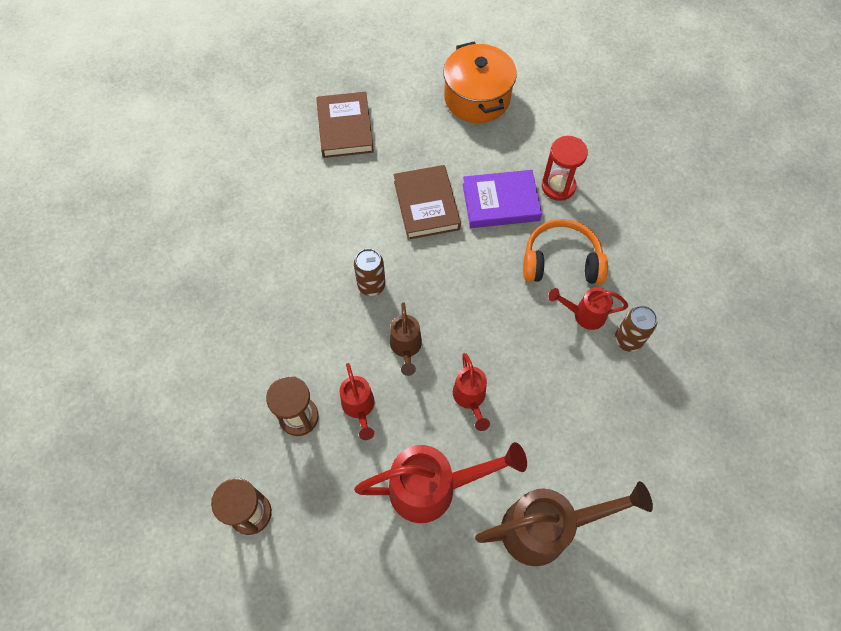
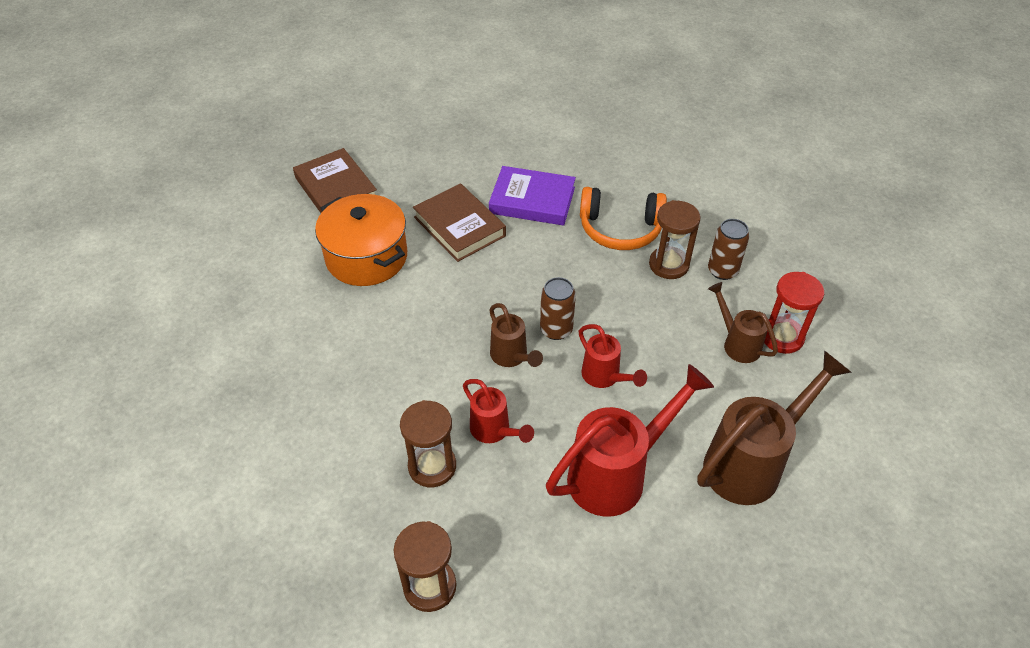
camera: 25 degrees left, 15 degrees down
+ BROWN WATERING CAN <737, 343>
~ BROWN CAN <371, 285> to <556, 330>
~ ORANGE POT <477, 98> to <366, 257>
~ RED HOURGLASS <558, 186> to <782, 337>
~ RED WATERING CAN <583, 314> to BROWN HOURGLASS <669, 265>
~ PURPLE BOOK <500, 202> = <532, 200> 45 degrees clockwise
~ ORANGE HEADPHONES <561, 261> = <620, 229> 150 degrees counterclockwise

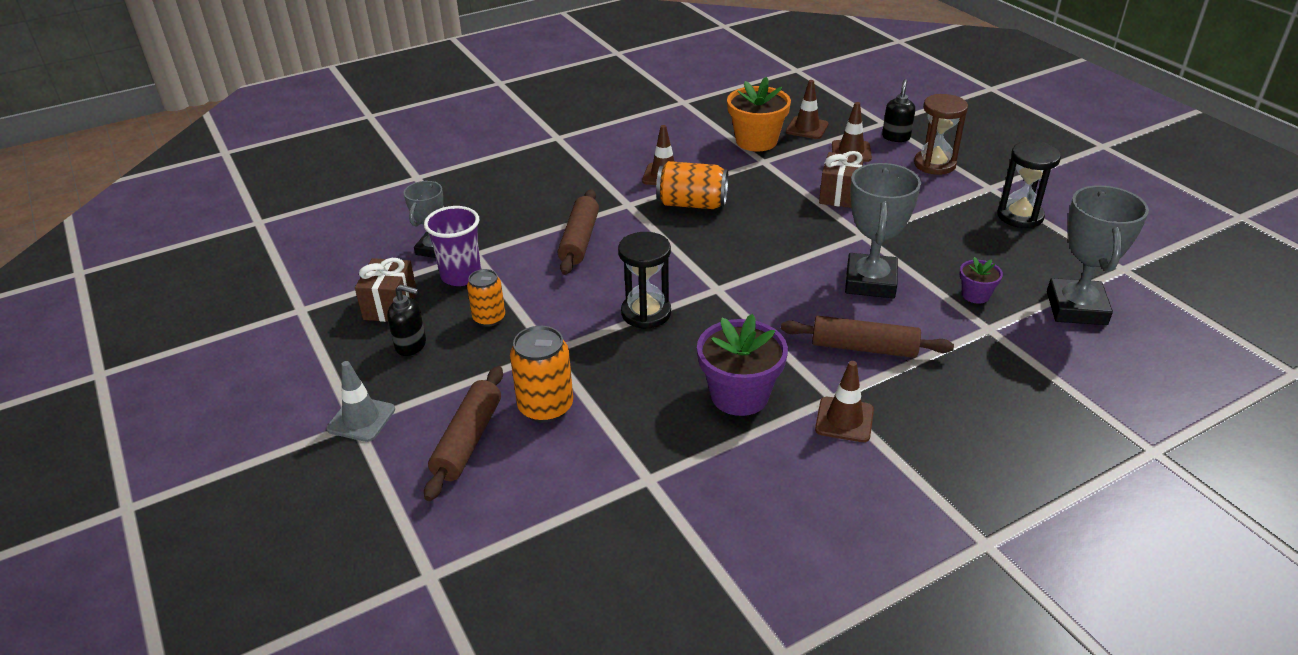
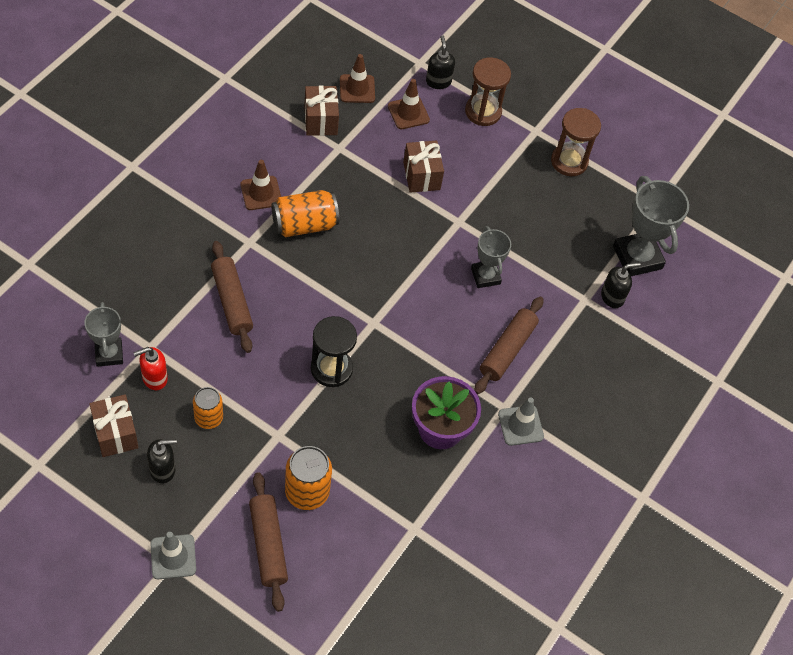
camera: 35 degrees left, 20 degrees up
- PURPLE FLOWER POT <975, 295>
+ BLACK SOAP DISPENSER <612, 297>
~ PURPLE CUP <461, 276> to RED SOAP DISPENSER <154, 378>
~ ORANGE FLOWER POT <756, 141> to BROWN GIFT <320, 120>
~ BROWN TRAFFIC CONE <844, 420> to GREY TRAFFIC CONE <520, 425>
~ BLACK HOURGLASS <1020, 216> to BROWN HOURGLASS <569, 161>
~ BROWN ROLLING PIN <864, 348> = <507, 350> 45 degrees counterclockwise
~ GREY TROPHY <870, 282> = <485, 276> x0.62

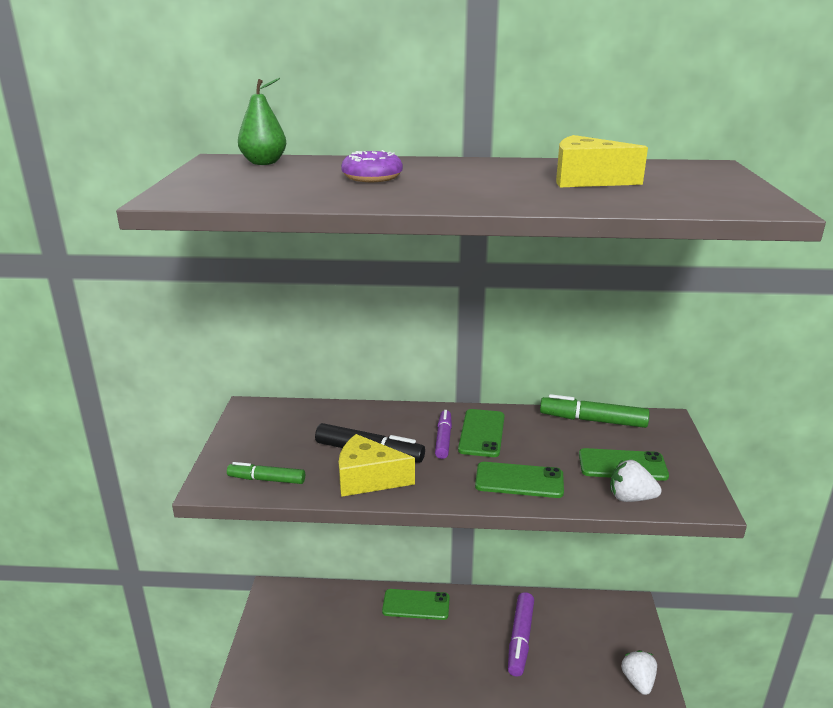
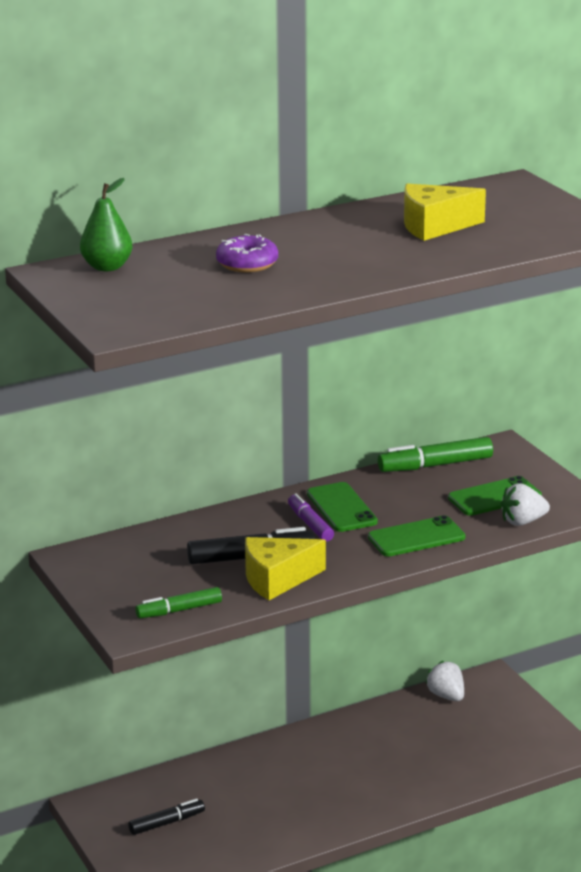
camera: 30 degrees left, 0 degrees up
- GREEN PHONE <416, 605>
- PURPLE MARKER <520, 639>
+ BLACK MARKER <167, 823>
~ WHITE STRAWBERRY <638, 681> to <446, 696>

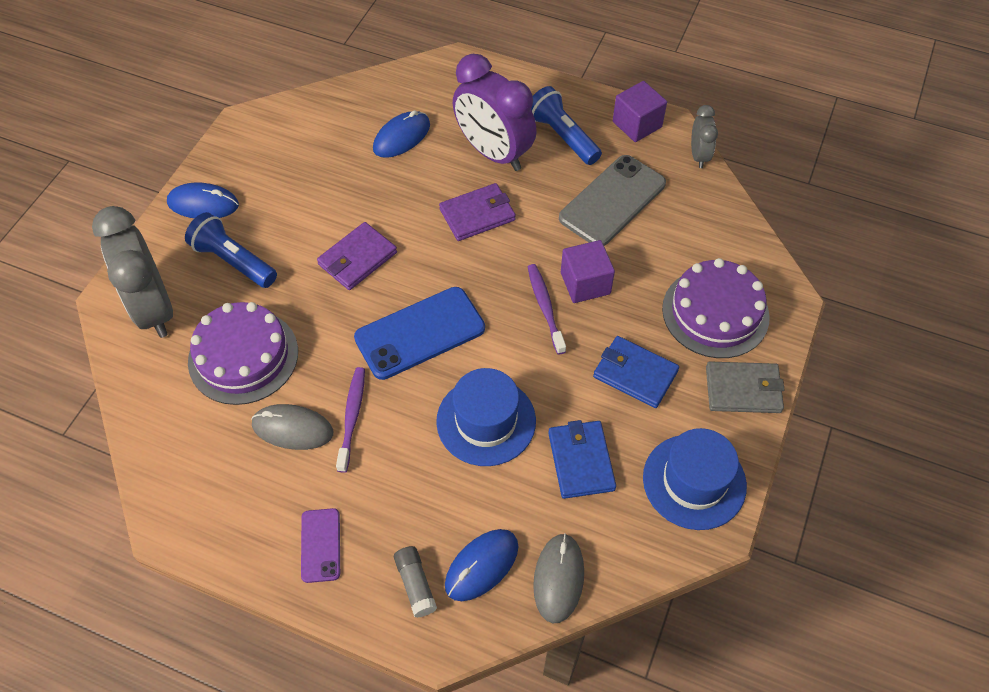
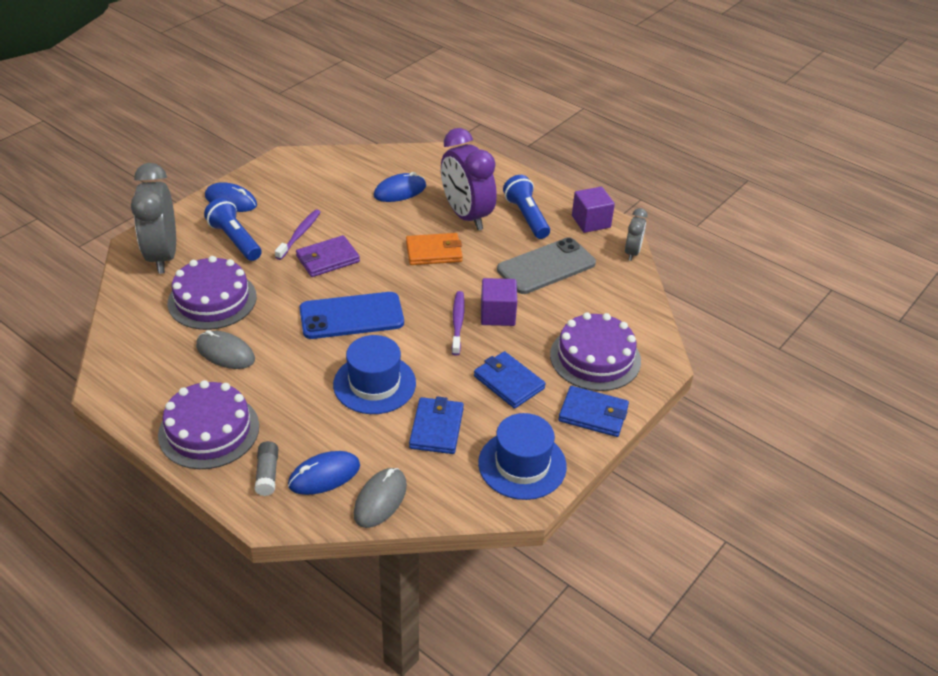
camera: 15 degrees right, 15 degrees down
~ PURPLE TOOTHBRUSH <352, 417> to <299, 234>
~ PURPLE PHONE <320, 545> to PURPLE CAKE <209, 430>
~ PURPLE WALLET <477, 215> to ORANGE WALLET <434, 252>
~ GREY WALLET <743, 390> to BLUE WALLET <593, 414>

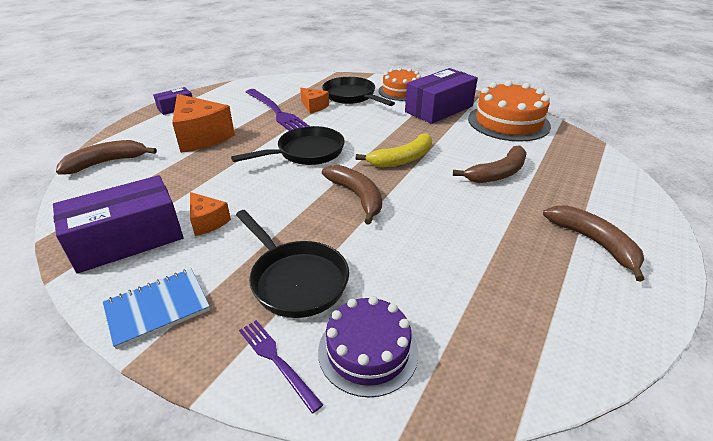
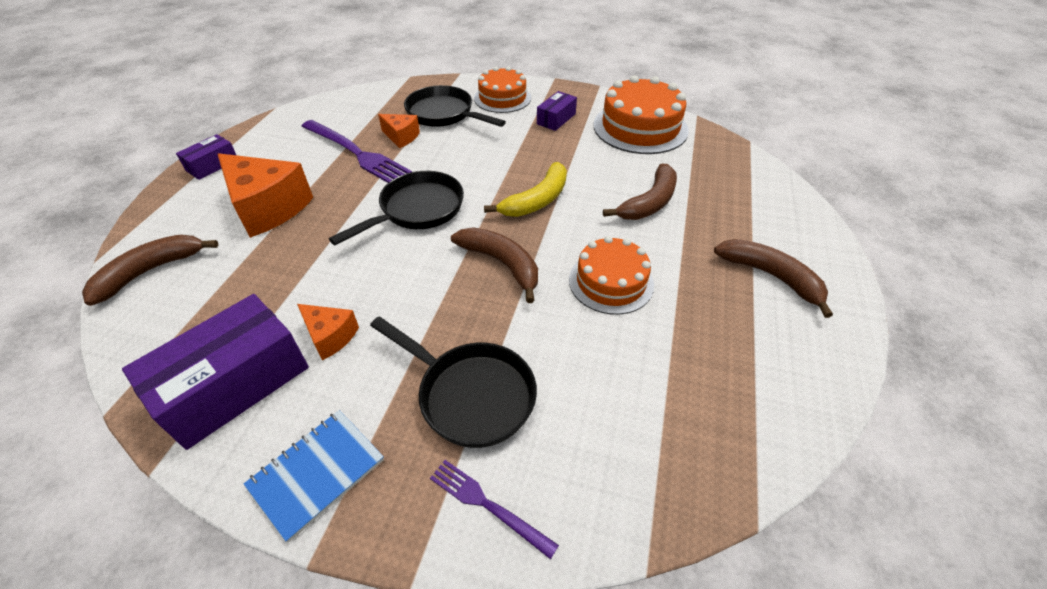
camera: 15 degrees left, 10 degrees up
- PURPLE CAKE <368, 351>
+ ORANGE CAKE <611, 282>
~ PURPLE BOX <439, 109> = <556, 119> x0.51

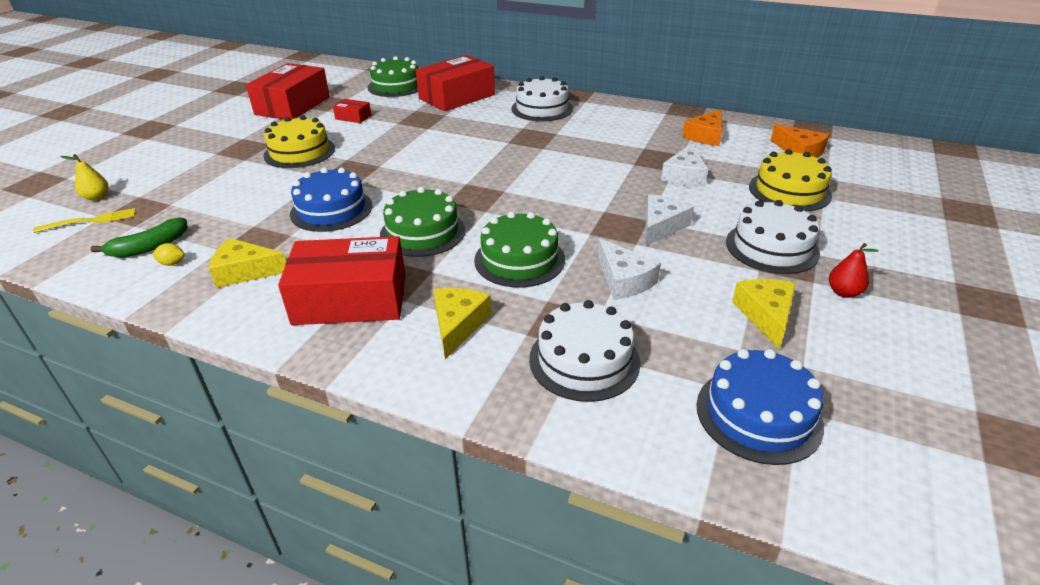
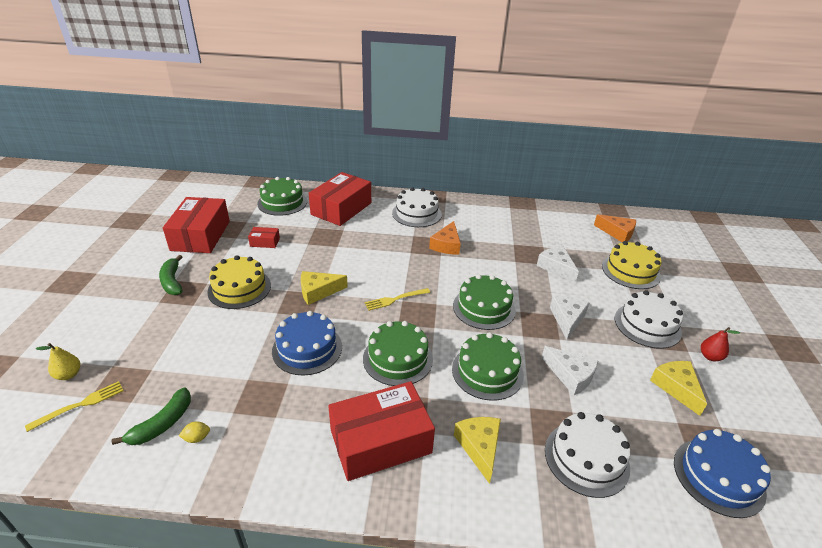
camera: 20 degrees left, 0 degrees up
+ GREEN BANANA <172, 281>
+ YELLOW FORK <395, 299>
+ GREEN CAKE <484, 308>
~ YELLOW CHEESE <245, 271> to <318, 291>
~ ORANGE CHEESE <705, 136> to <446, 245>
~ WHITE CHEESE <684, 175> = <556, 267> 150 degrees clockwise

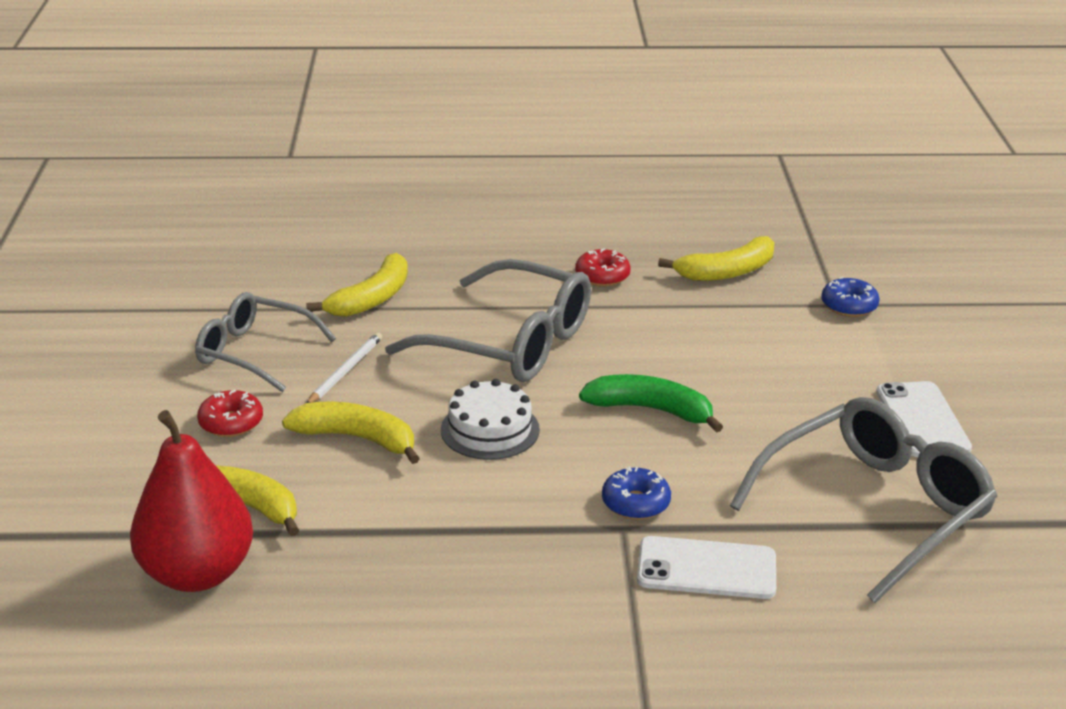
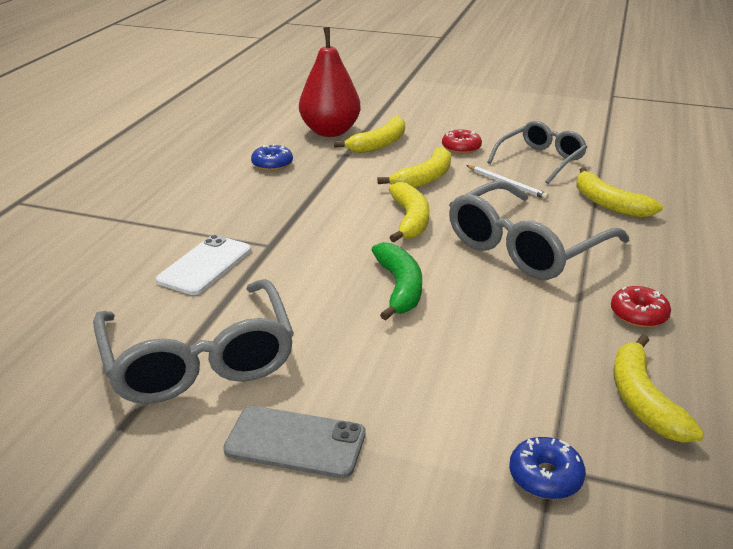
camera: 110 degrees right, 0 degrees up
~ BLUE DONUT <635, 503> to <272, 164>
~ WHITE CAKE <490, 429> to YELLOW BANANA <410, 220>
~ WHITE PHONE <922, 420> to GREY PHONE <295, 442>
~ GREEN BANANA <651, 410> = <400, 288> 45 degrees counterclockwise

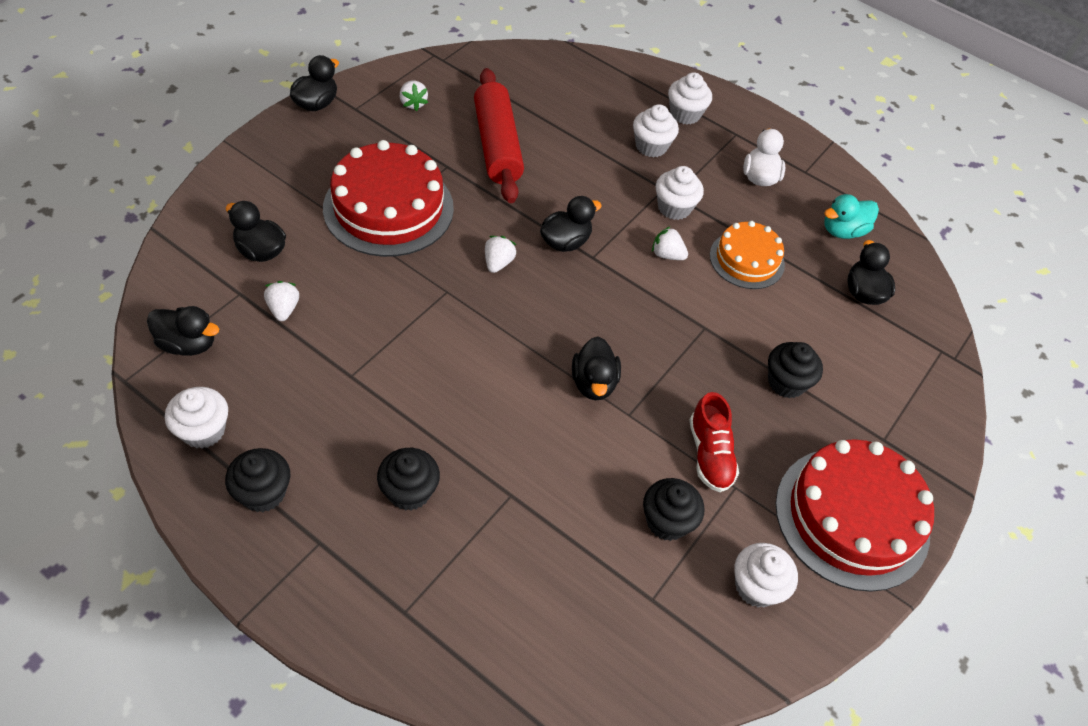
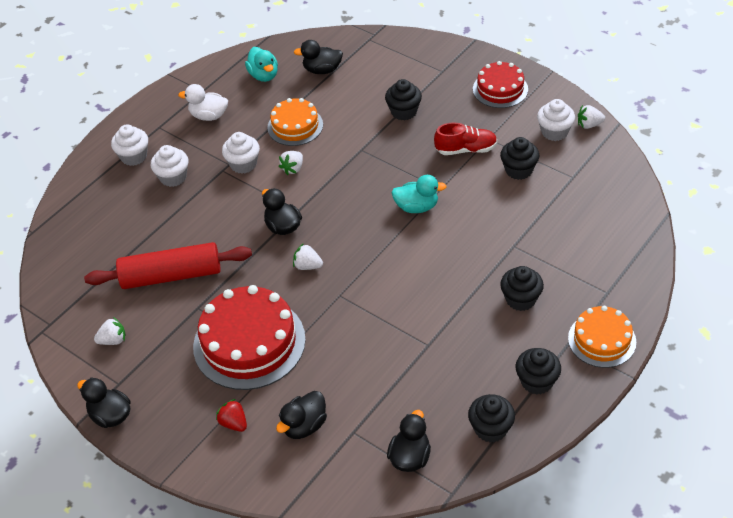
camera: 80 degrees left, 5 degrees down
+ RED STRAWBERRY <234, 423>
+ ORANGE CAKE <602, 340>
~ WHITE STRAWBERRY <283, 309> to <589, 125>
~ WHITE CUPCAKE <203, 430> to BLACK CUPCAKE <490, 429>
~ BLACK DUCK <593, 383> to TURQUOISE DUCK <417, 207>
~ RED CAKE <852, 517> = <500, 89> x0.59

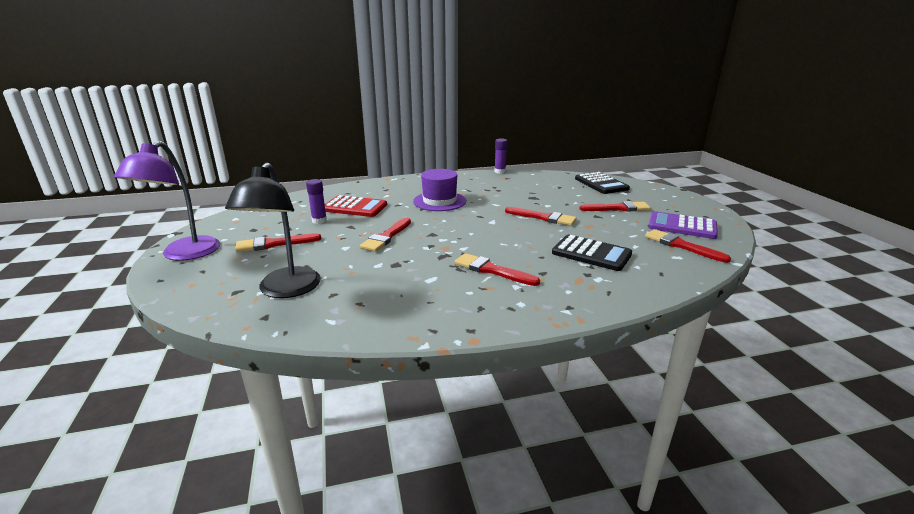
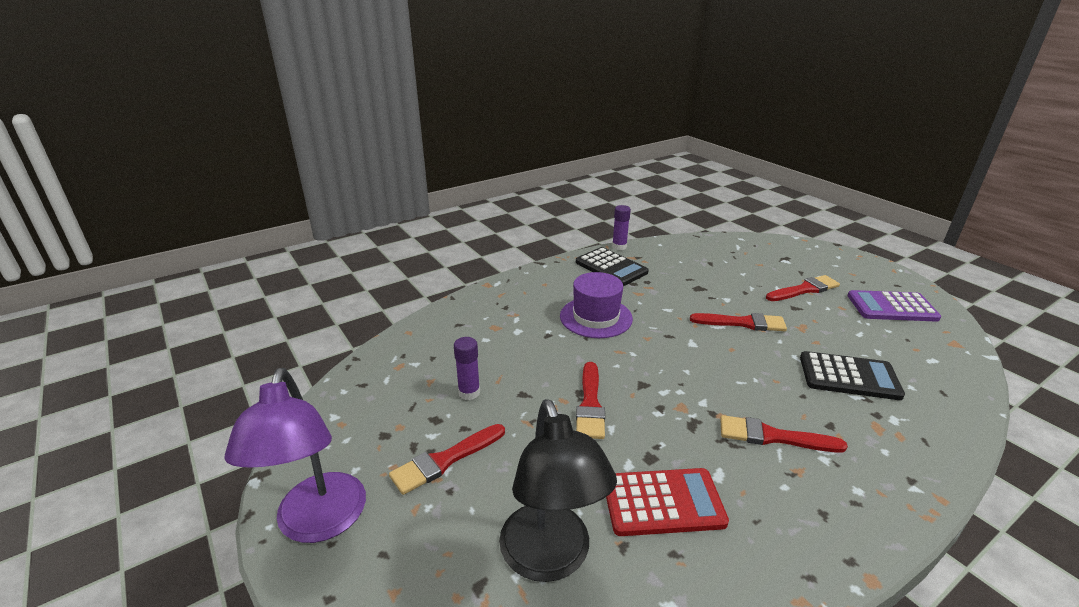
camera: 20 degrees left, 5 degrees up
- RED BRUSH <681, 246>
~ RED CALCULATOR <355, 207> to <662, 502>
~ BLACK CALCULATOR <601, 184> to <611, 267>

